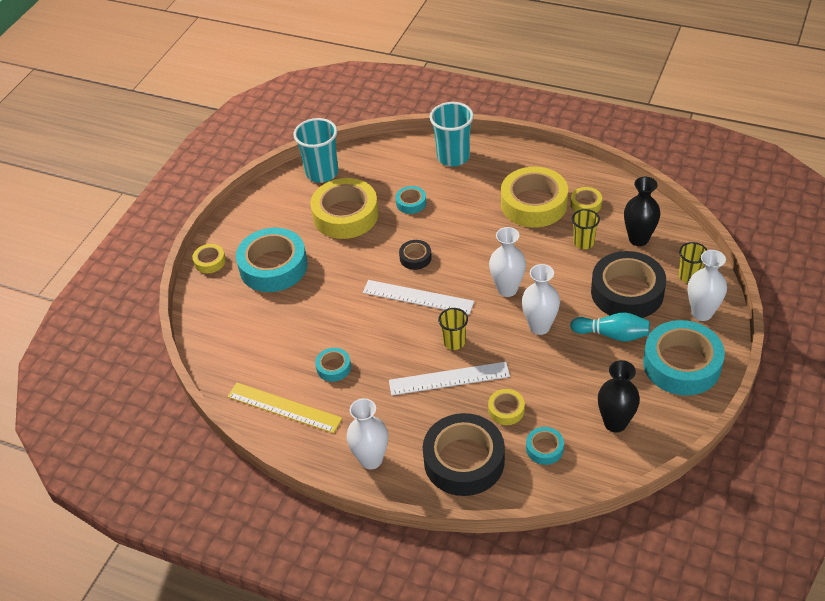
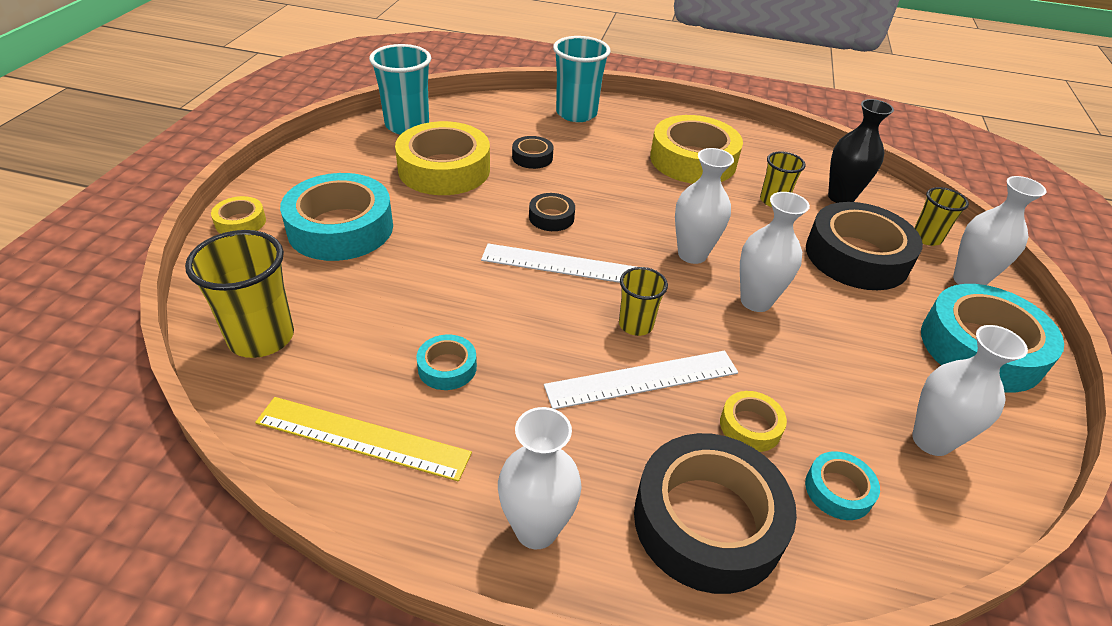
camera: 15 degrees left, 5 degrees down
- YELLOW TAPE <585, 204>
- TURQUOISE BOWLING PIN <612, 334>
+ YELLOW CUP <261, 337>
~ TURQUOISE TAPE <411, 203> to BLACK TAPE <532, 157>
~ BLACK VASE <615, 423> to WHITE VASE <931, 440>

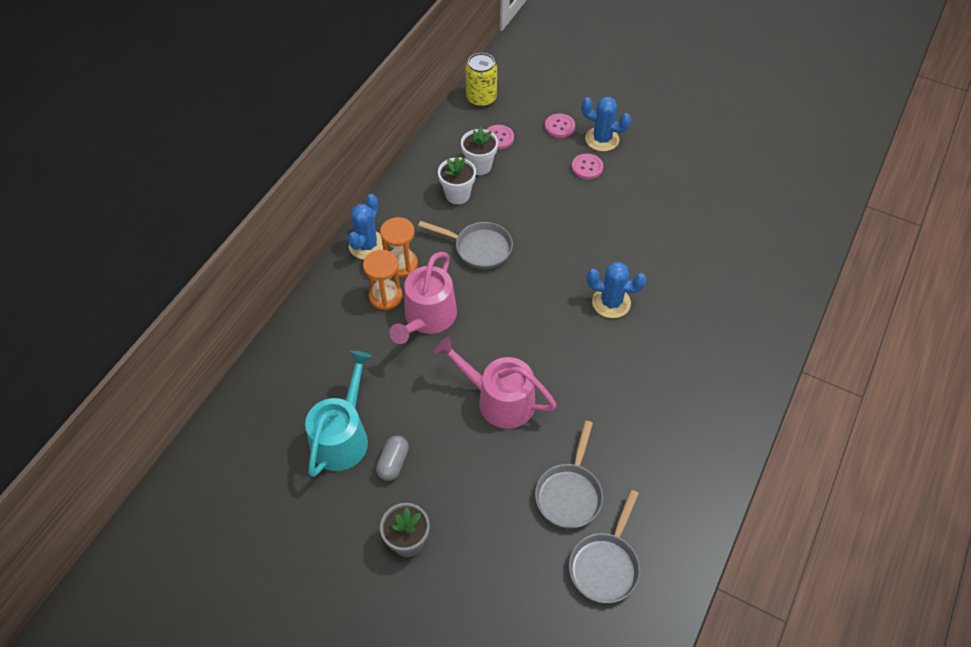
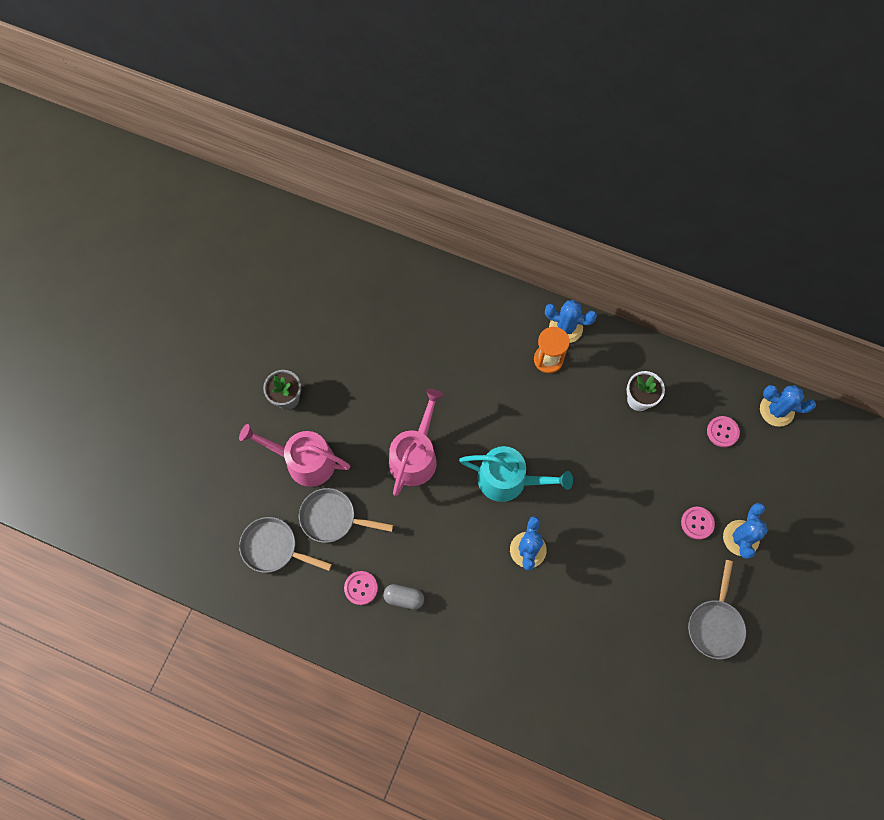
camera: 85 degrees right, 15 degrees up
- ORANGE HOURGLASS <385, 296>
- WHITE FLOWER POT <479, 166>
~ TURQUOISE WATERING CAN <342, 436> to <508, 480>
~ GREY CAPSULE <393, 463> to <404, 598>
~ PINK WATERING CAN <427, 318> to <304, 461>
~ GREY PAN <479, 248> to <715, 624>
~ PINK BUTTON <559, 126> to <361, 588>
~ YELLOW CAN <481, 98> to BLUE CACTUS <776, 410>

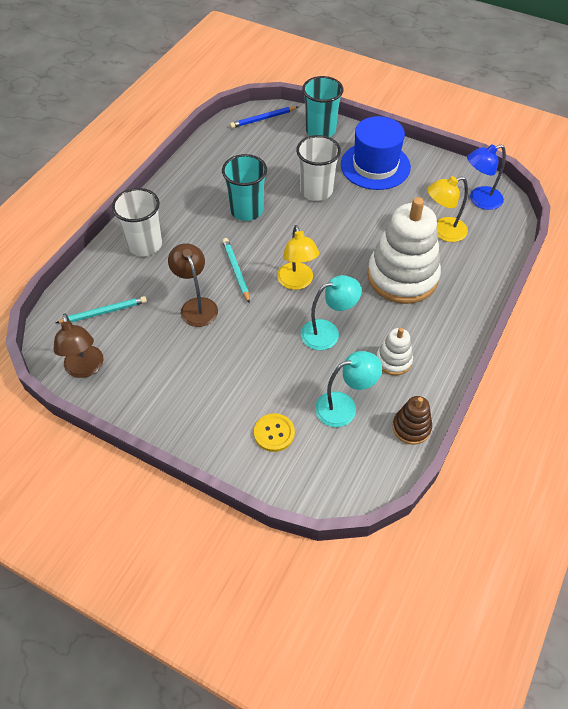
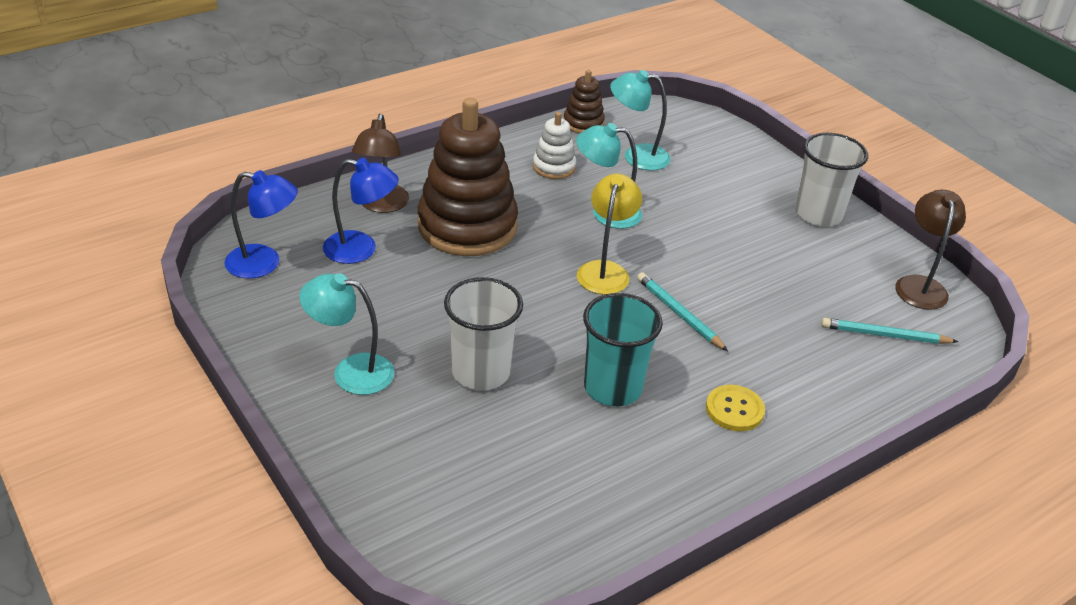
camera: 155 degrees left, 15 degrees down
- BLUE PENCIL <263, 119>
- TURQUOISE CUP <320, 130>
~ WHITE CUP <145, 244> to <818, 214>
~ BROWN LAMP <196, 306> to <382, 205>
~ YELLOW BUTTON <274, 433> to <734, 409>
~ BLUE HAT <375, 166> to TURQUOISE LAMP <351, 372>
~ WHITE STACKING TOY <402, 277> to BROWN STACKING TOY <467, 226>
~ YELLOW LAMP <443, 231> to BLUE LAMP <361, 249>
~ TURQUOISE PENCIL <236, 271> = <679, 314> 135 degrees clockwise

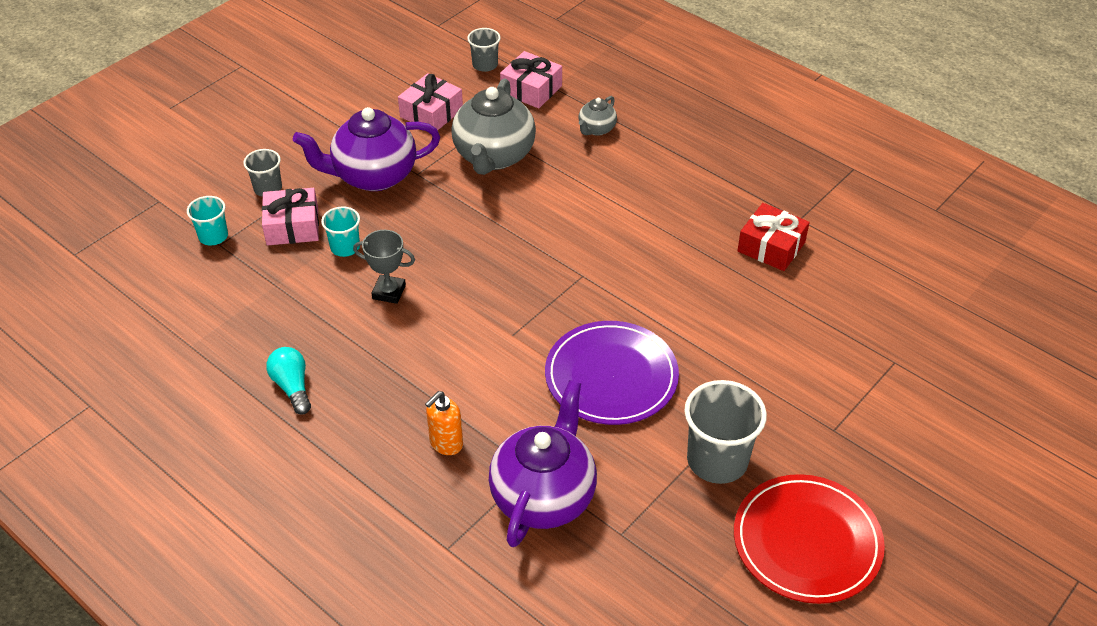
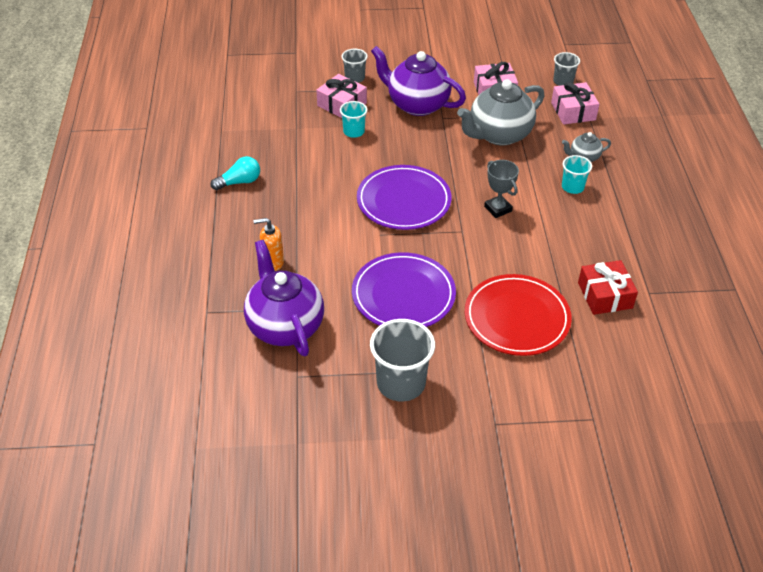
camera: 45 degrees right, 0 degrees up
+ PURPLE PLATE <403, 201>
~ TURQUOISE CUP <213, 236> to <572, 187>
~ GREY TROPHY <389, 292> to <498, 209>
~ RED PLATE <807, 542> to <517, 318>
~ TURQUOISE LIGHT BULB <292, 387> = <239, 182> 45 degrees clockwise
~ PURPLE TEAPOT <544, 496> = <285, 325> 90 degrees counterclockwise

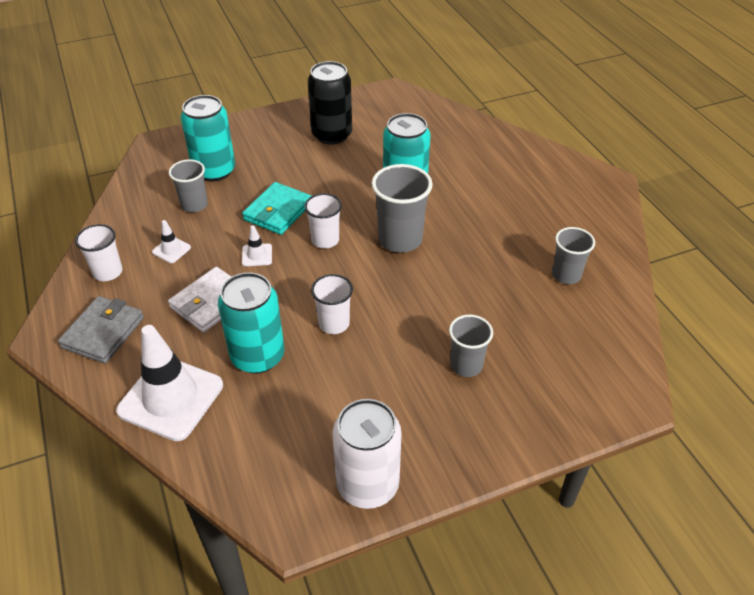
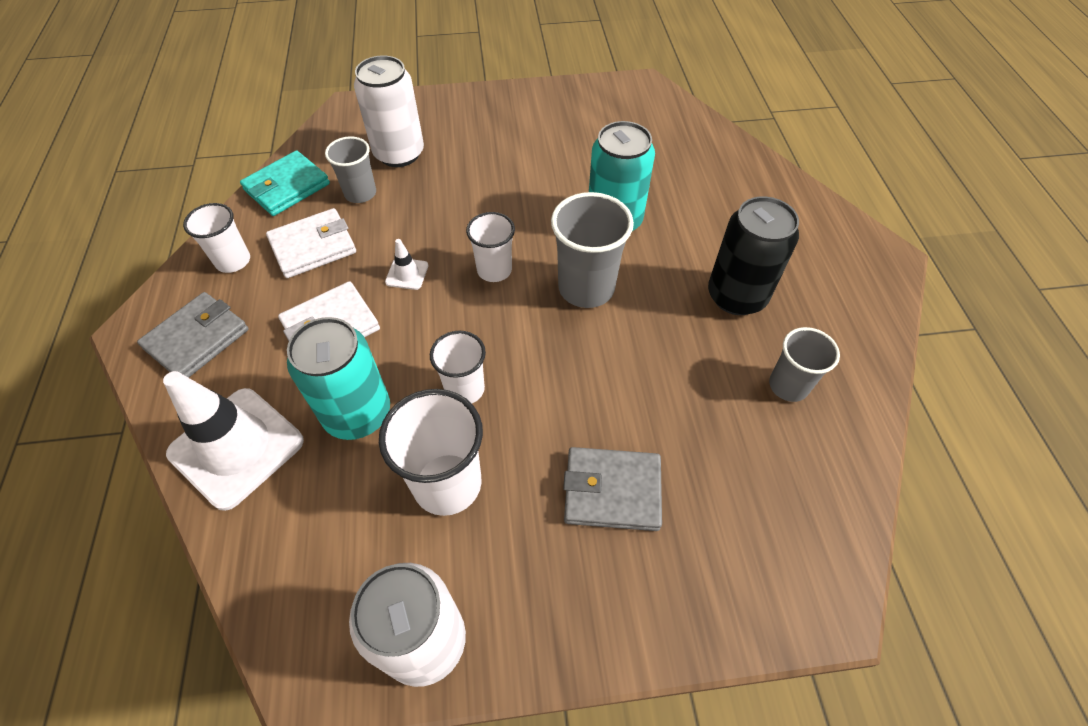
camera: 15 degrees right, 10 degrees up
+ WHITE CUP <447, 484>
~ TURQUOISE WALLET <278, 211> to <287, 187>
~ BLACK CAN <332, 135> to <736, 296>
~ WHITE TRAFFIC CONE <171, 250> to WHITE WALLET <313, 247>
~ GREY CUP <466, 365> to GREY WALLET <612, 491>
~ TURQUOISE CAN <214, 171> to WHITE CAN <399, 153>

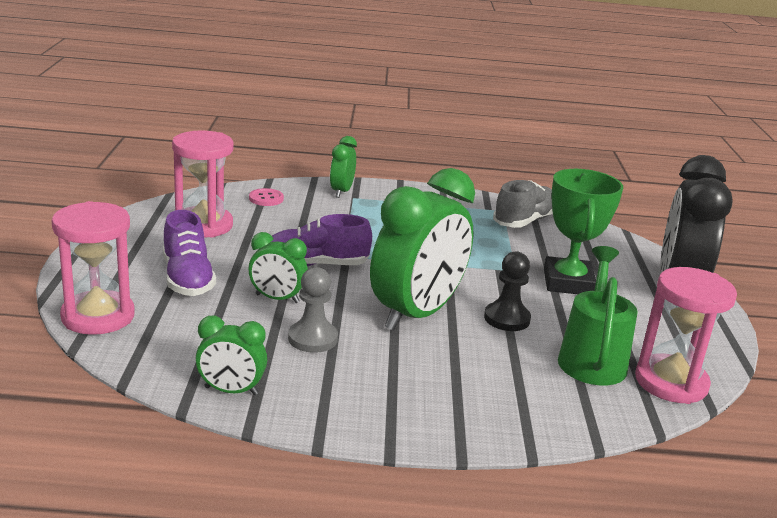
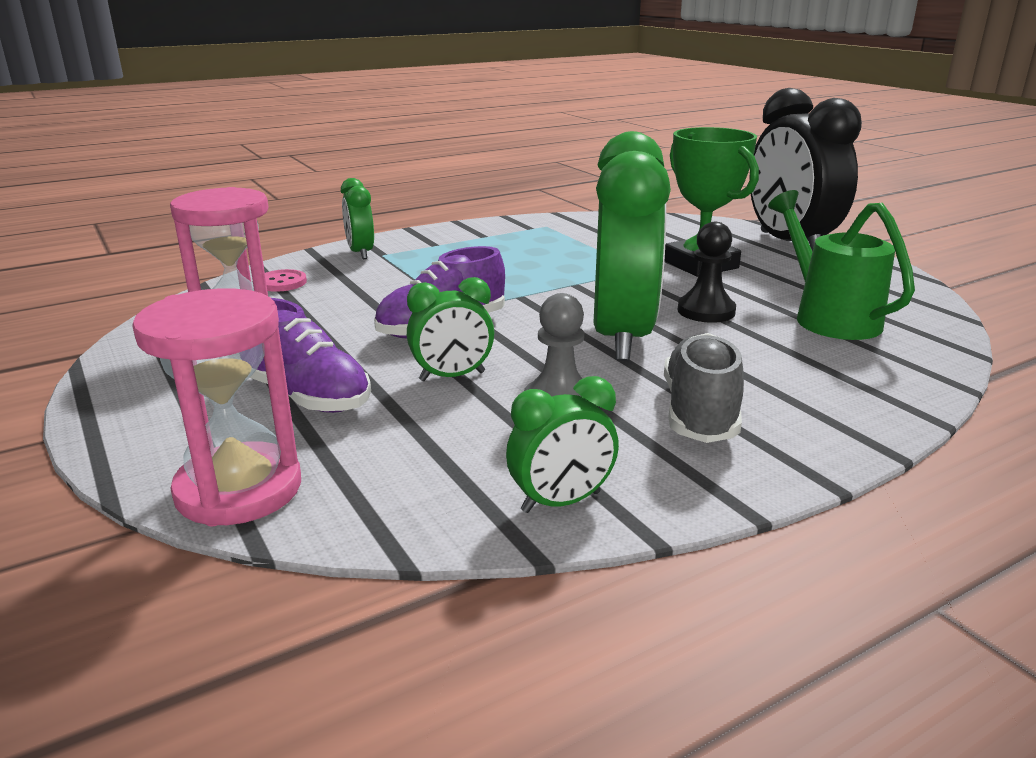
camera: 30 degrees left, 0 degrees up
- PINK HOURGLASS <671, 382>
~ GREY SHOE <524, 221> to <700, 412>

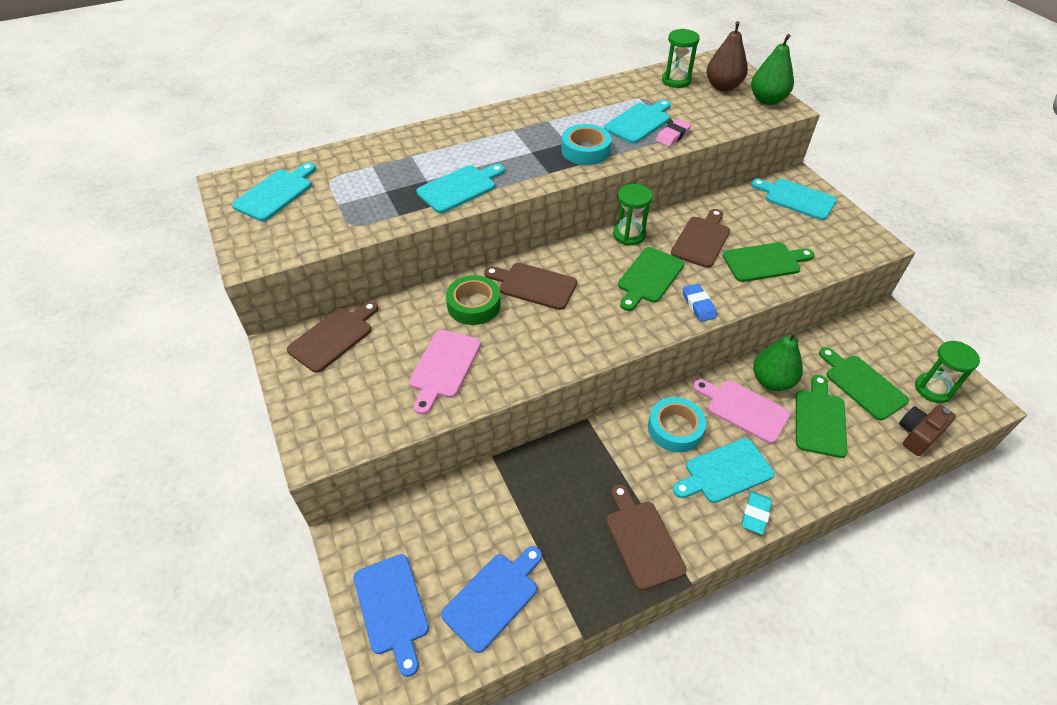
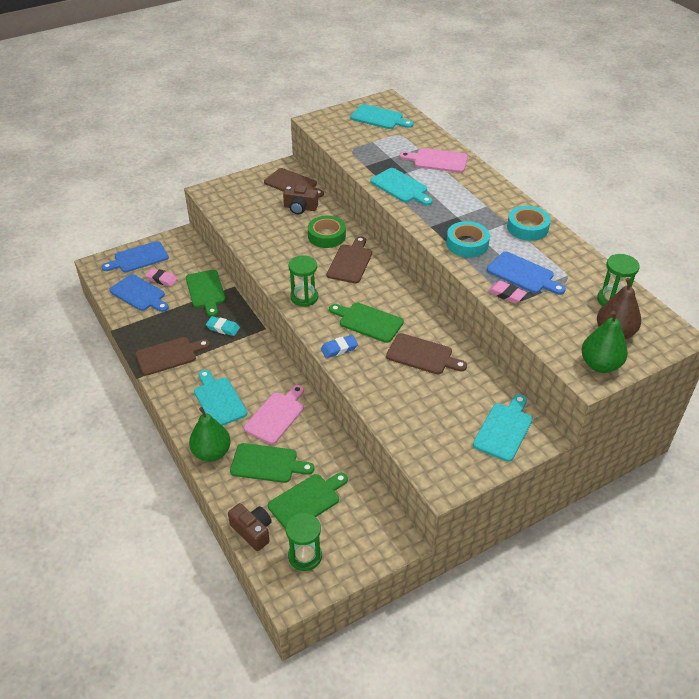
camera: 85 degrees right, 5 degrees down
+ PINK ERASER <161, 279>
+ BROWN CAMERA <300, 208>
~ PINK CUTTING BOARD <443, 367> to <437, 160>
~ GREEN HOURGLASS <629, 235> to <304, 297>
~ TURQUOISE TAPE <675, 428> to <527, 228>
~ GREEN CUTTING BOARD <764, 262> to <206, 291>
~ TURQUOISE ERASER <755, 514> to <223, 328>
~ GREEN PEAR <771, 381> to <212, 453>
~ TURQUOISE CUTTING BOARD <639, 122> to BLUE CUTTING BOARD <523, 274>

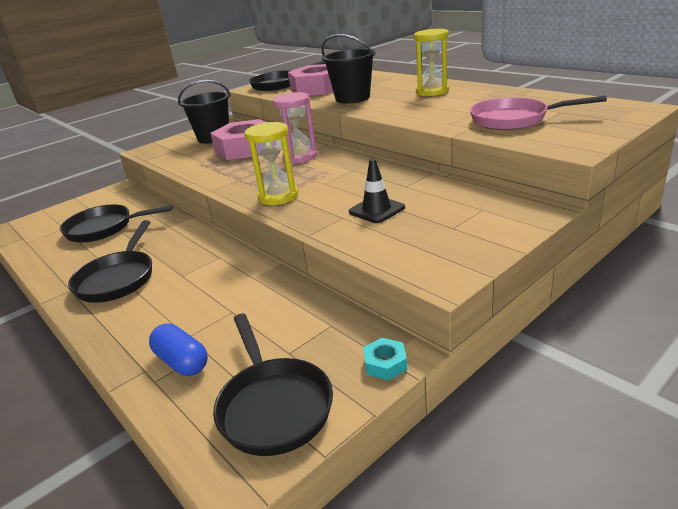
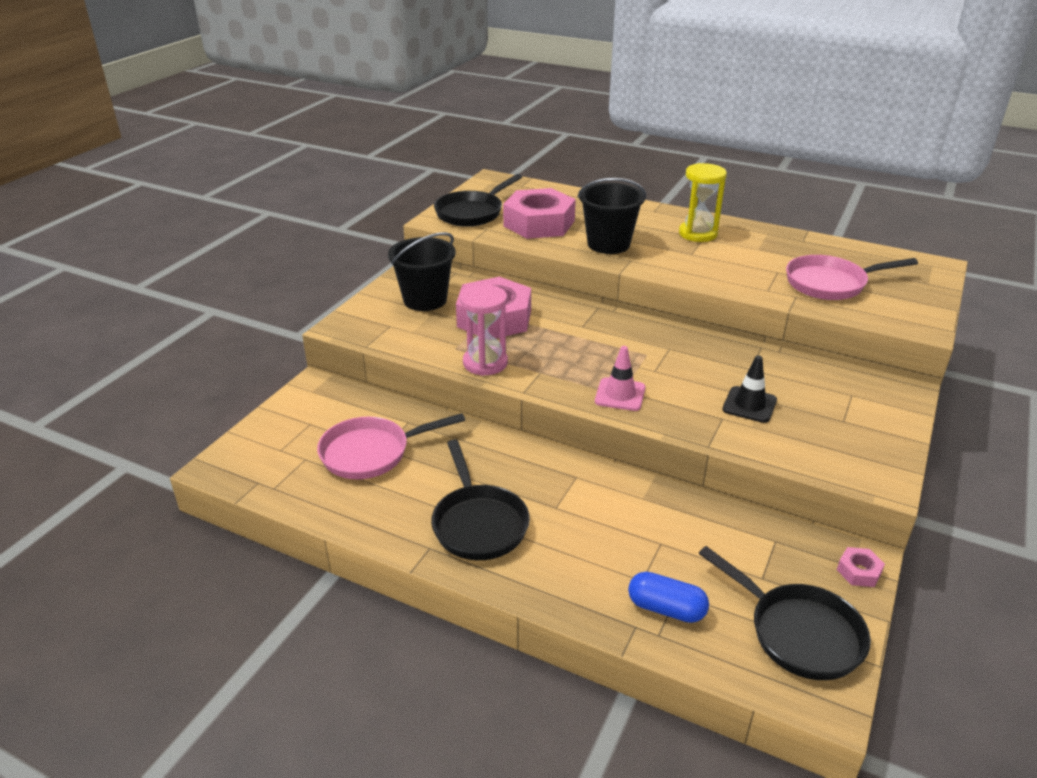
camera: 25 degrees left, 5 degrees up
~ PINK HOURGLASS <300, 157> to <485, 363>
~ YELLOW HOURGLASS <278, 196> to PINK TRAFFIC CONE <620, 394>
~ BLACK PAN <104, 228> to PINK PAN <371, 453>
~ TURQUOISE NUT <385, 364> to PINK NUT <859, 571>

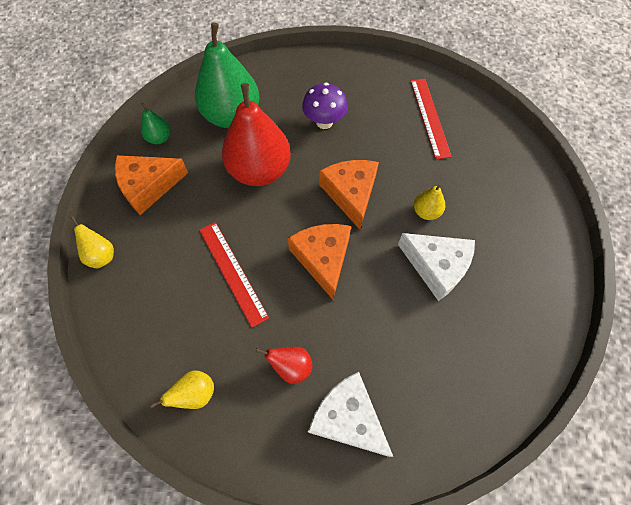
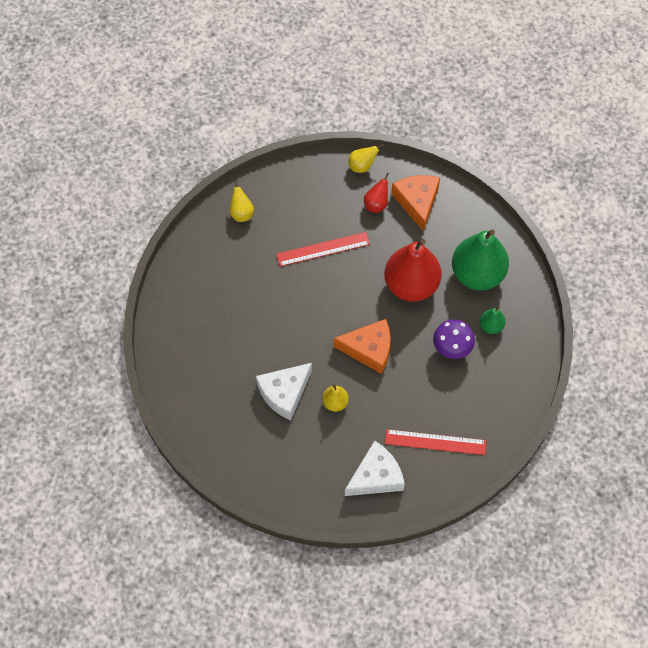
camera: 105 degrees right, 0 degrees up
- ORANGE CHEESE <323, 258>
~ GREEN PEAR <159, 138> to <491, 326>
~ RED PEAR <291, 367> to <376, 204>
~ WHITE CHEESE <348, 418> to <376, 476>

